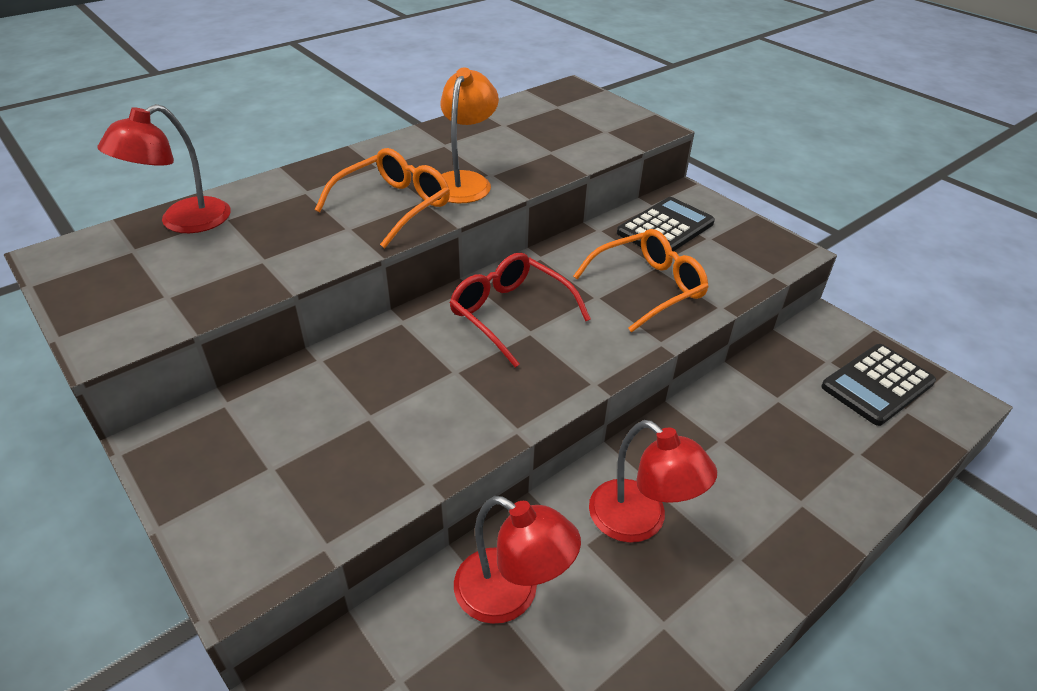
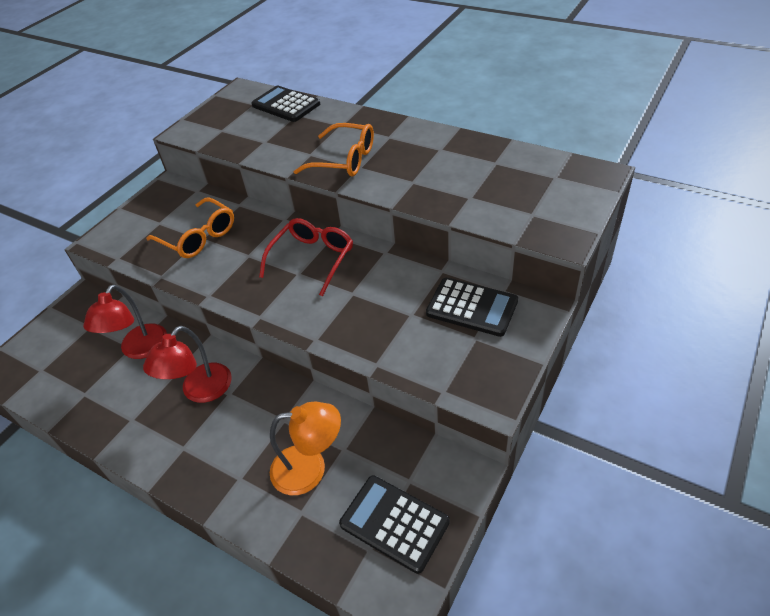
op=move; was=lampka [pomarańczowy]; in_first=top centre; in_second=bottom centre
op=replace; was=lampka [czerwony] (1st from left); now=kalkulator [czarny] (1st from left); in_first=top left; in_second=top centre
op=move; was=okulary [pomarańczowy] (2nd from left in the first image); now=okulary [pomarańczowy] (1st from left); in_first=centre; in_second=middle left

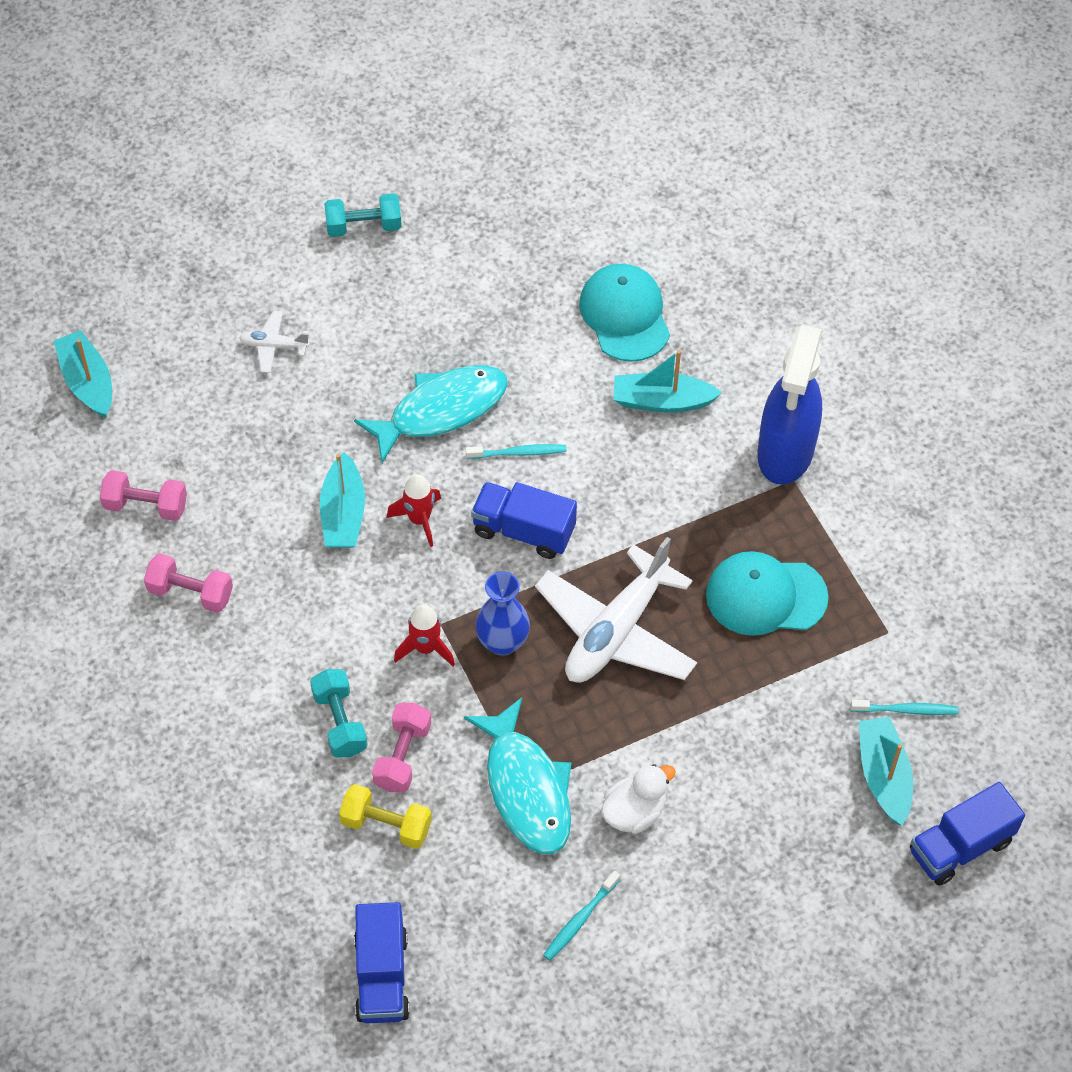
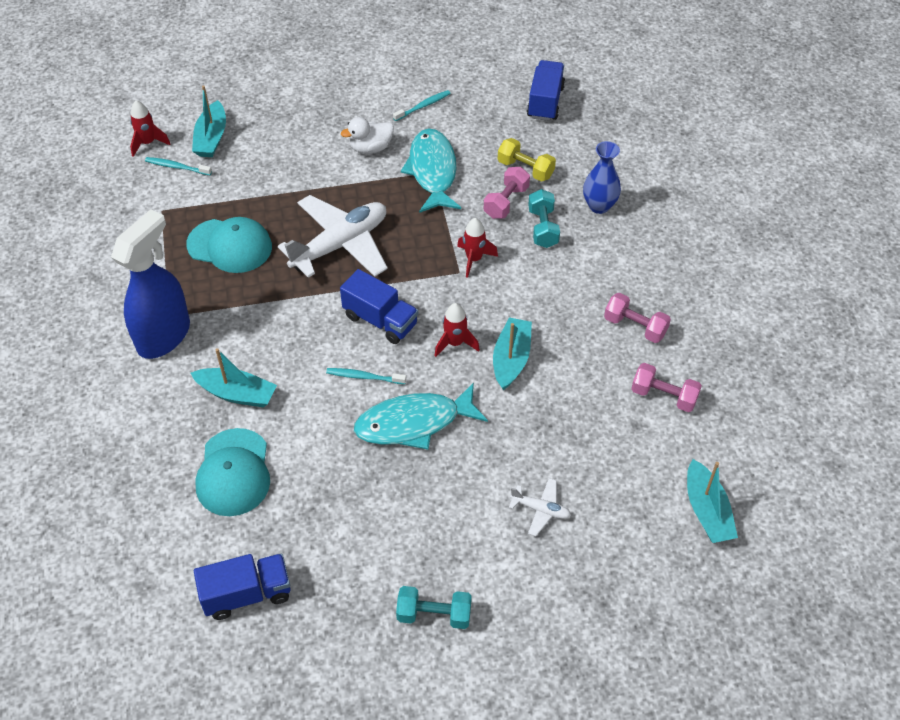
op=move; was=wazon [niebieski]; in_first=centre; in_second=top right
op=move; was=ciężarówka [niebieski] (3rd from left in the first image); now=ciężarówka [niebieski] (1st from left); in_first=bottom right; in_second=bottom left
op=insert; now=rakieta [czerwony] (1st from left); in_second=top left

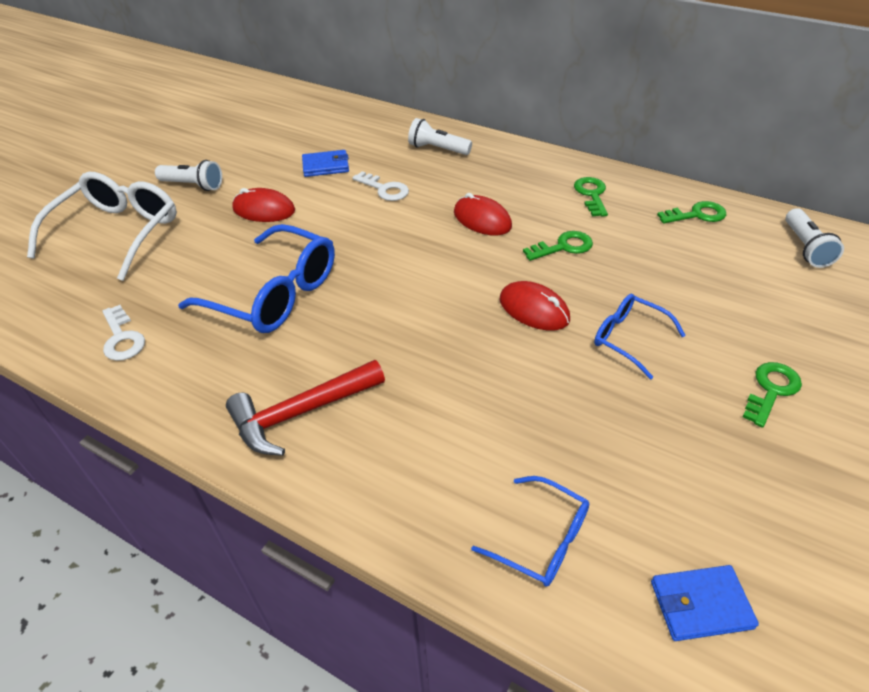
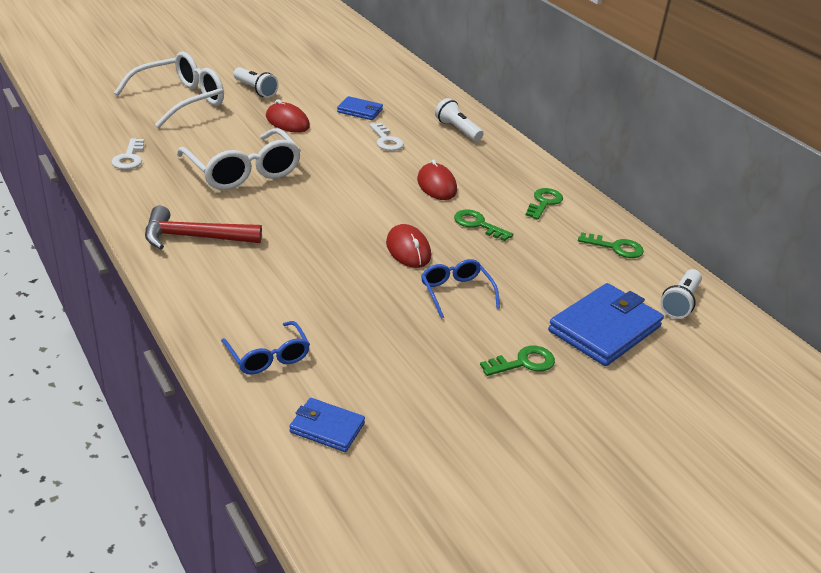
op=recolor; was=okulary [niebieski] (1st from left); now=okulary [biały] (2nd from left); in_first=middle left; in_second=top left
op=rotate; was=klucz [zielony] (1st from left); in_first=centre; in_second=centre; clockwise=-150
op=insert; now=portfel [niebieski] (3rd from left); in_second=middle right

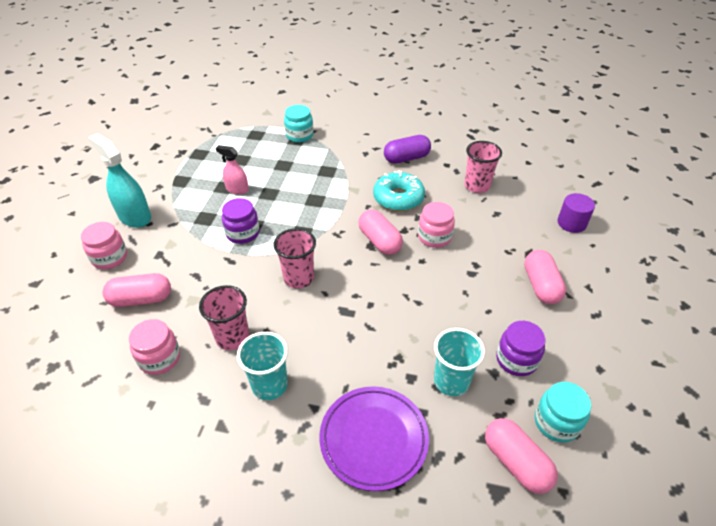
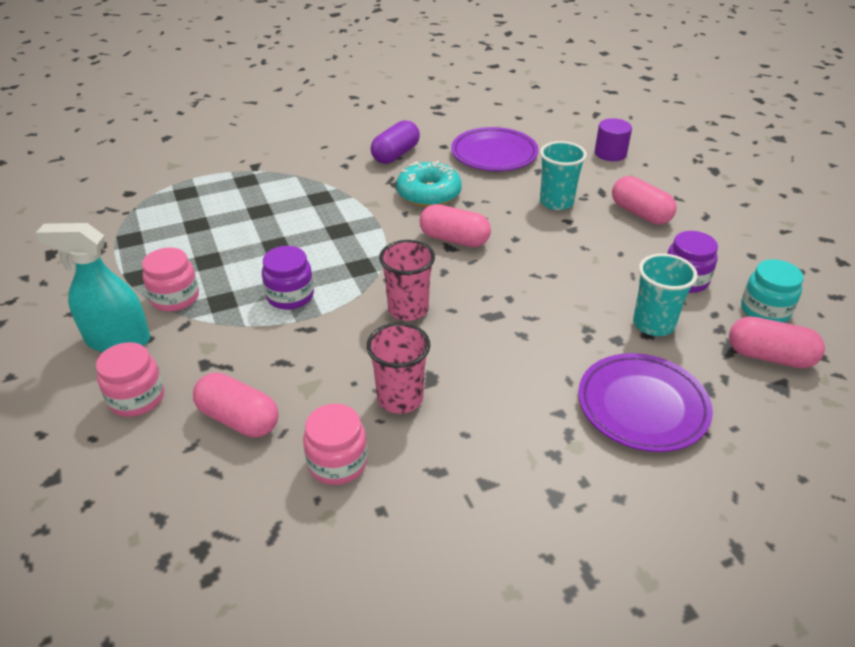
op=delete; was=słoik [turkusowy] (1st from left); in_first=top centre
op=replace; was=szklanka [różowy] (3rd from left); now=talerz [fioletowy] (1st from left); in_first=top right; in_second=top centre
op=delete; was=spryskiwacz [różowy]; in_first=top left
op=move; was=słoik [różowy] (3rd from left in the first image); now=słoik [różowy] (2nd from left); in_first=centre; in_second=middle left
op=rotate; was=kapsułka [różowy] (1st from left); in_first=middle left; in_second=middle left; clockwise=75
op=move; was=szklanka [turkusowy] (1st from left); in_first=bottom centre; in_second=top centre

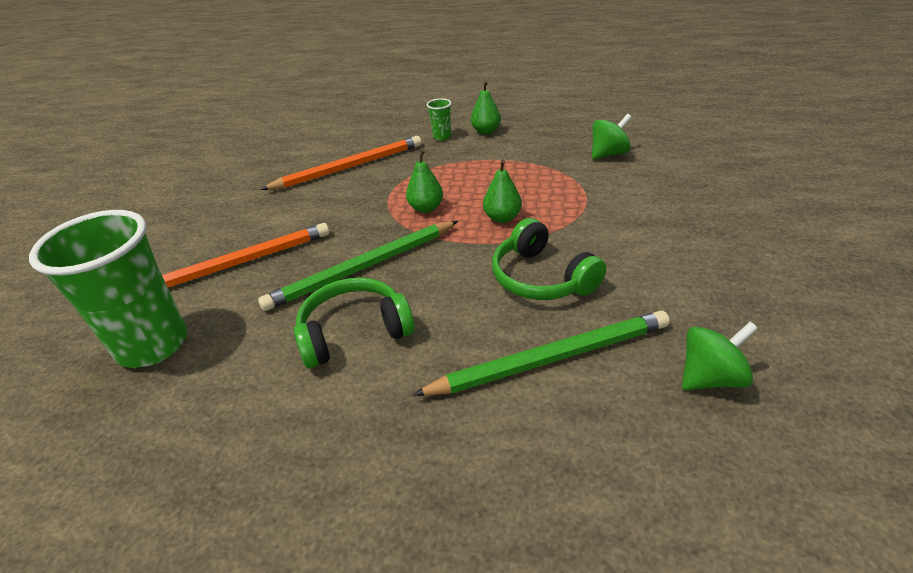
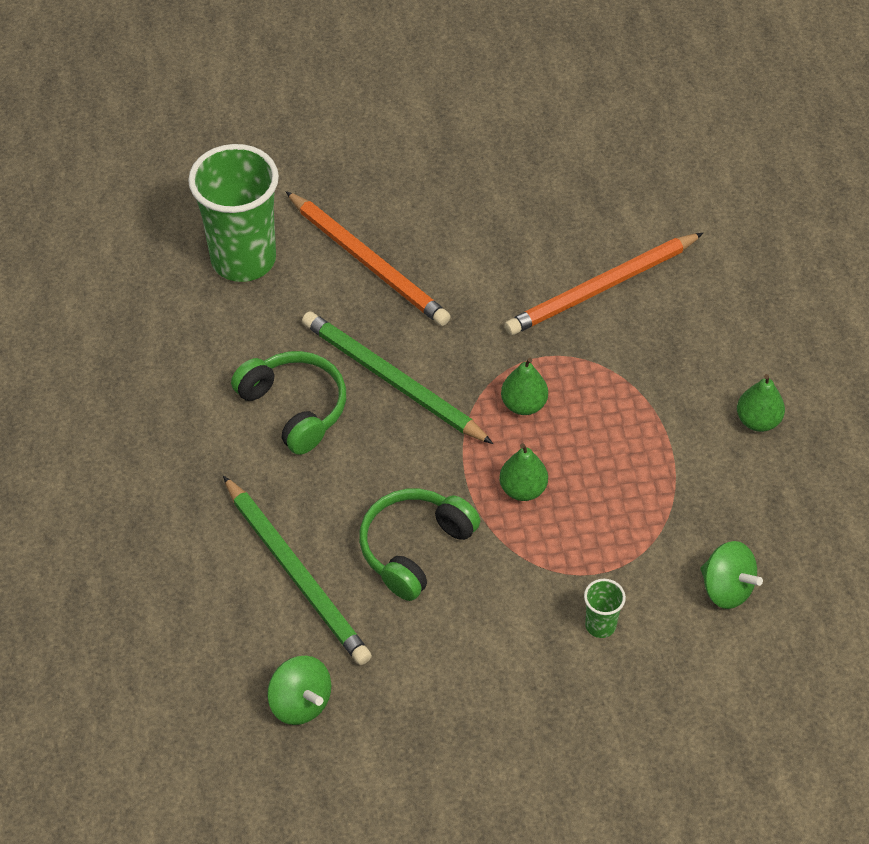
op=move; was=szklanka [zielony] (2nd from left); in_first=top centre; in_second=bottom right
op=rotate; was=ołówek [pomarańczowy] (2nd from left); in_first=top centre; in_second=middle right; clockwise=105

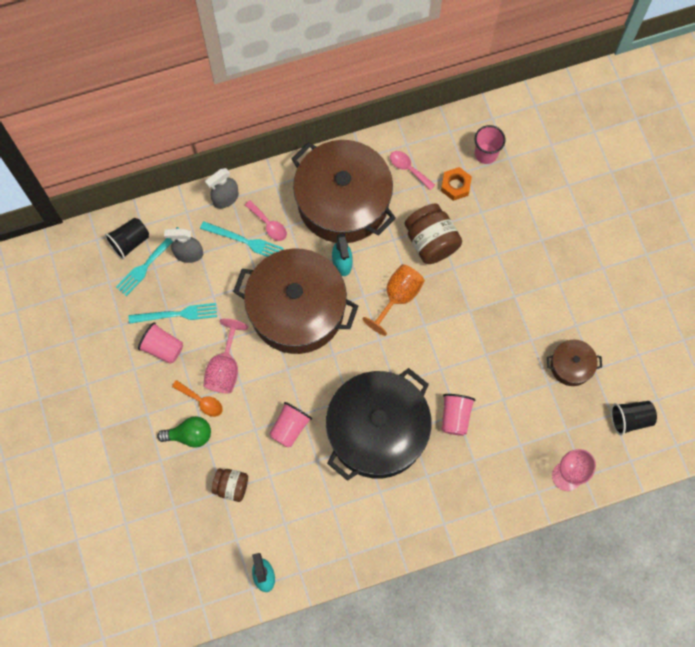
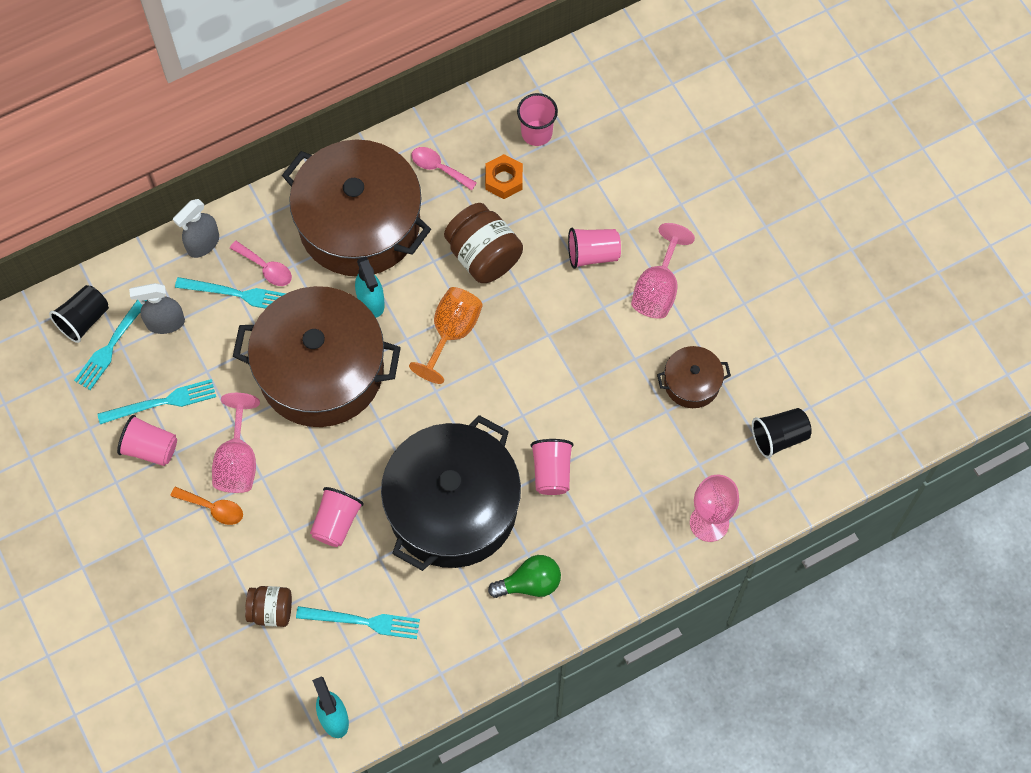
op=move; was=żarówka [zielony]; in_first=bottom left; in_second=bottom centre
op=insert; now=kielich [różowy] (2nd from left); in_second=centre
op=insert; now=szklanka [różowy] (5th from left); in_second=top centre
op=insert; now=widelec [turkusowy] (4th from left); in_second=bottom centre

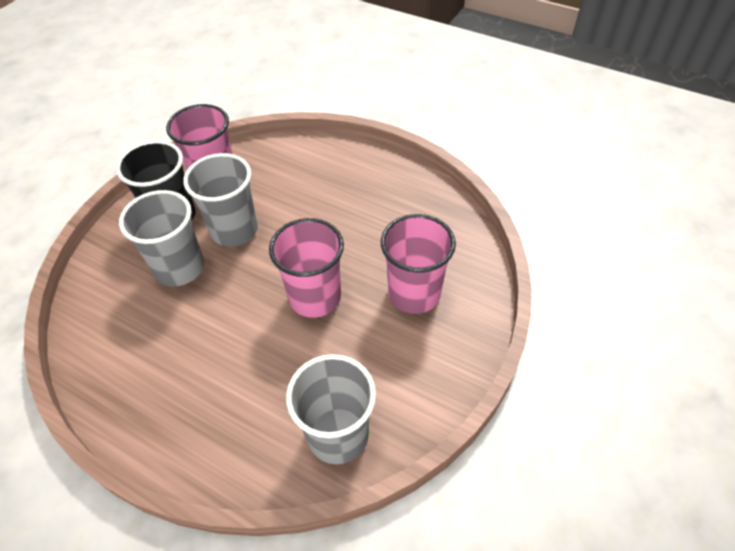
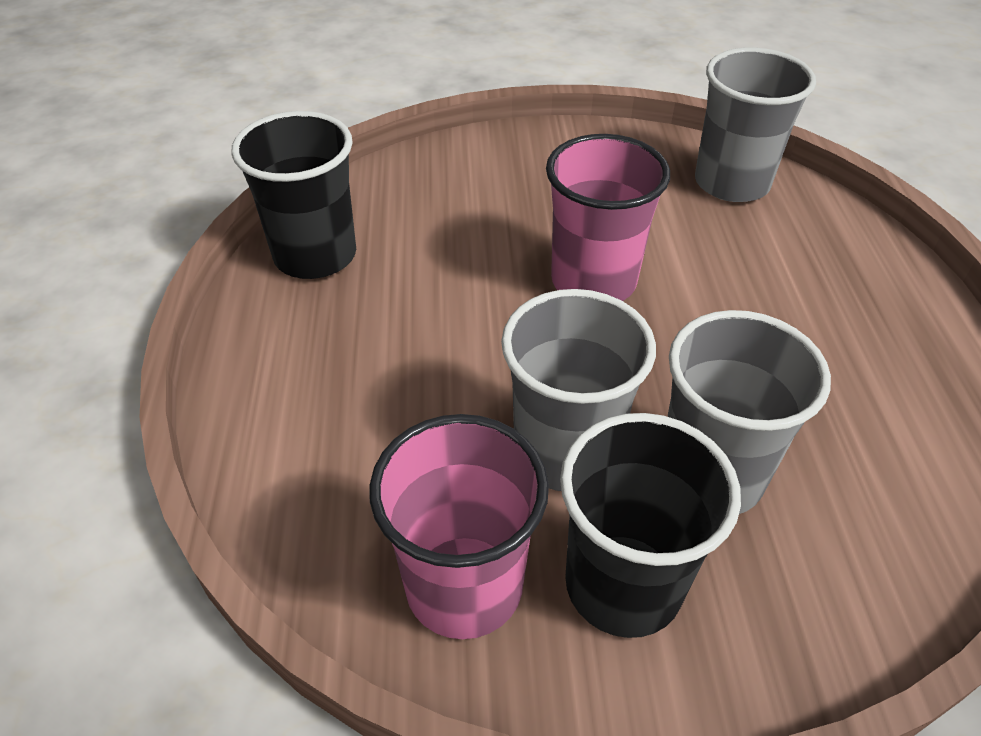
op=delete; was=szklanka [różowy] (3rd from left); in_first=centre
op=insert; now=szklanka [czarny] (1st from left); in_second=top left

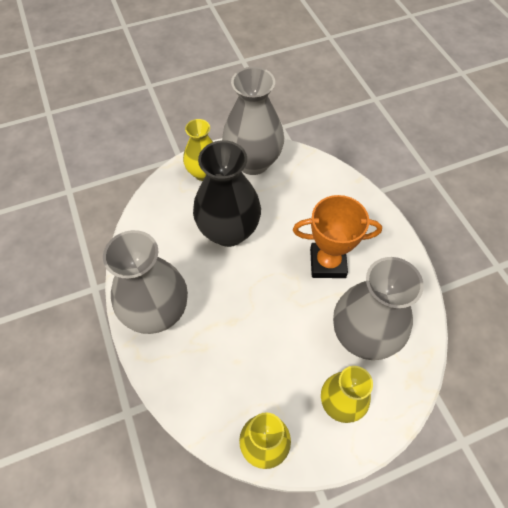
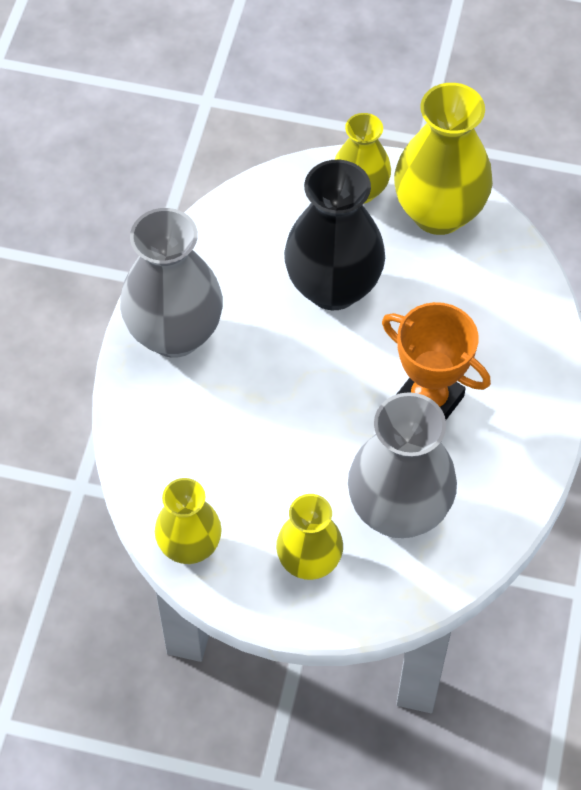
op=recolor; was=wazon [szary] (2nd from left); now=wazon [żółty] (4th from left); in_first=top centre; in_second=top right

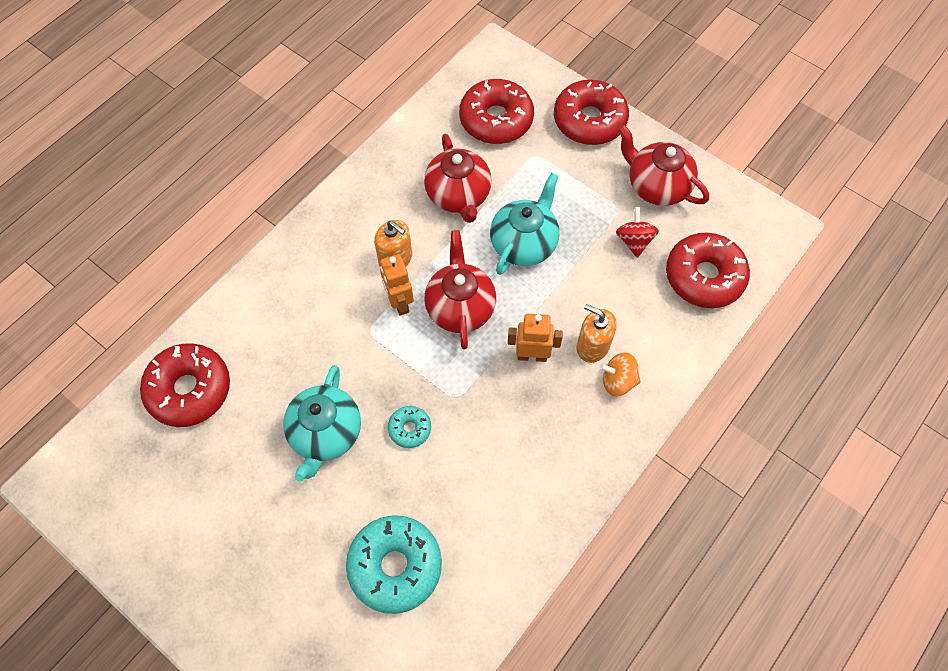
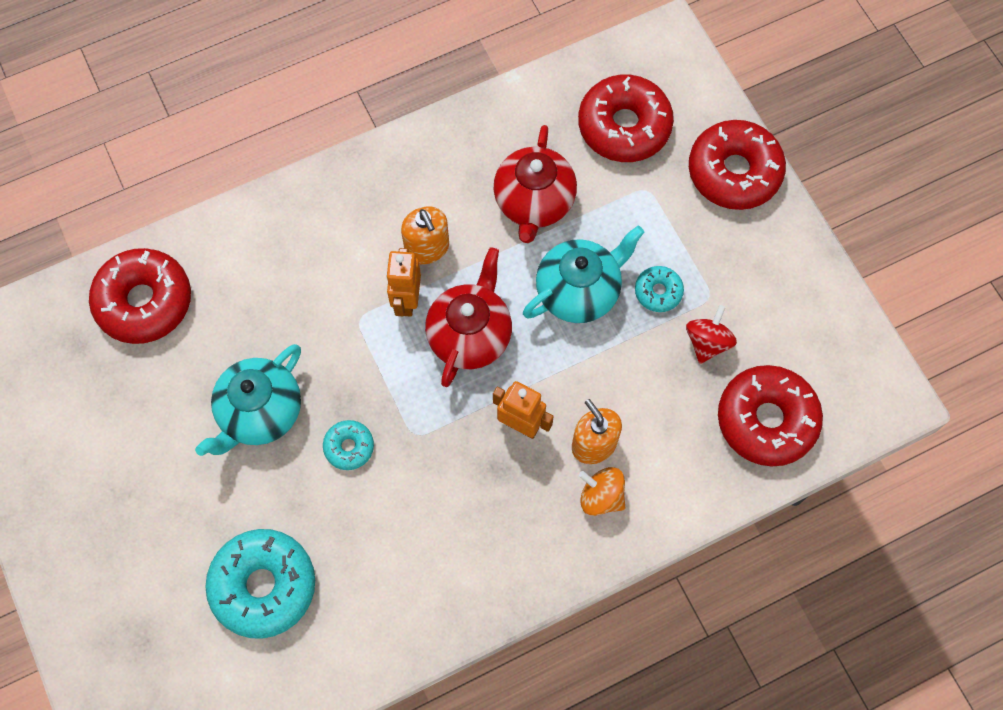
op=delete; was=imbryk [czerwony] (3rd from left); in_first=top right
op=insert; now=donut [turkusowy] (3rd from left); in_second=centre

